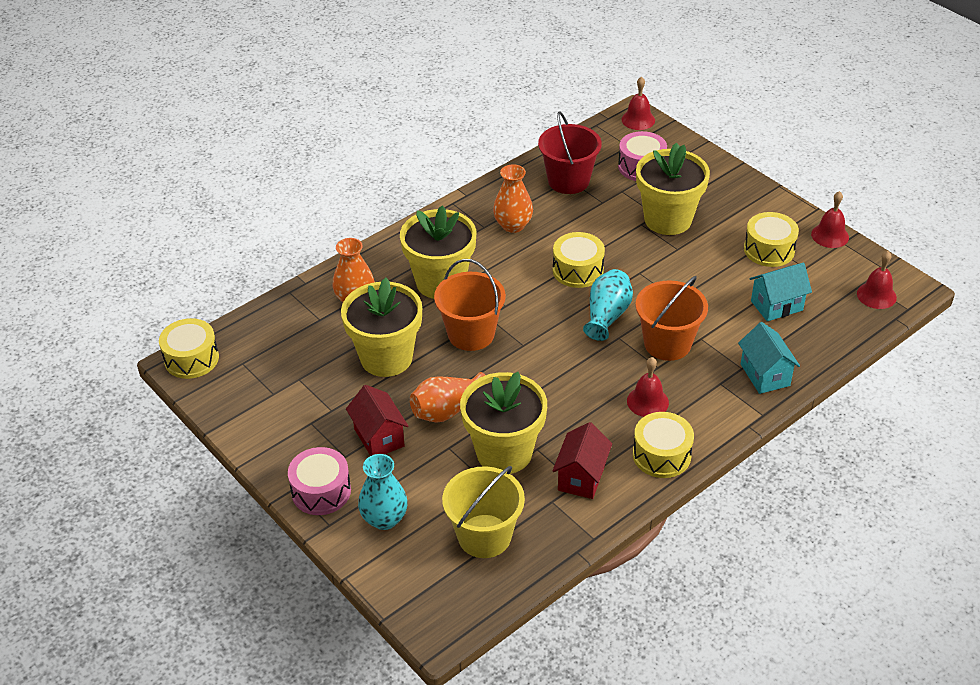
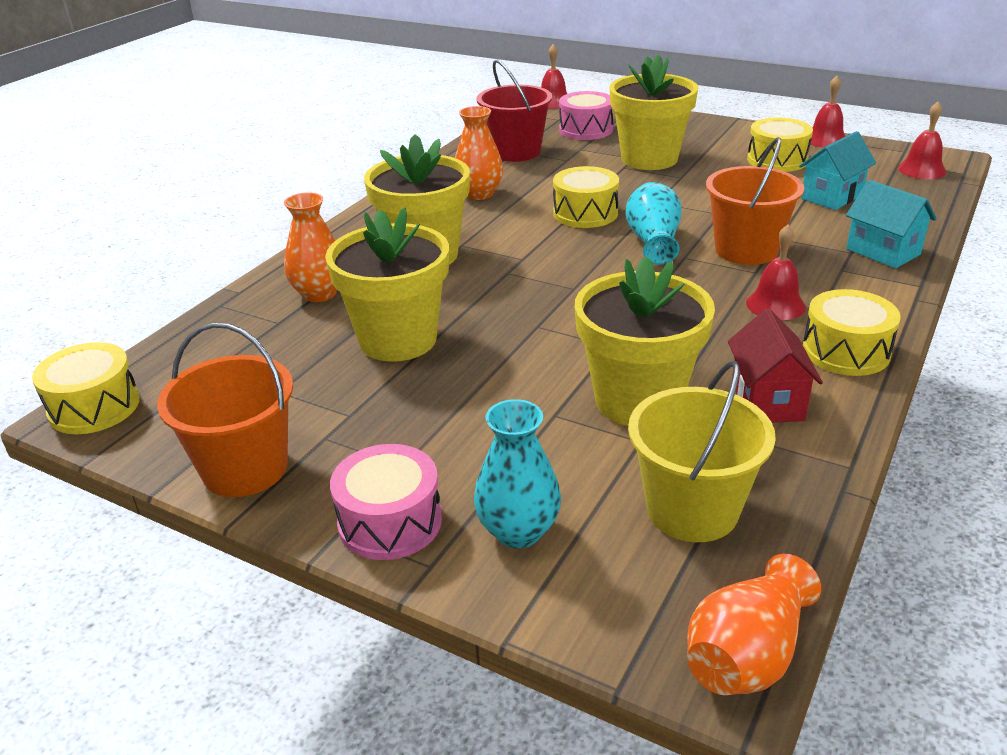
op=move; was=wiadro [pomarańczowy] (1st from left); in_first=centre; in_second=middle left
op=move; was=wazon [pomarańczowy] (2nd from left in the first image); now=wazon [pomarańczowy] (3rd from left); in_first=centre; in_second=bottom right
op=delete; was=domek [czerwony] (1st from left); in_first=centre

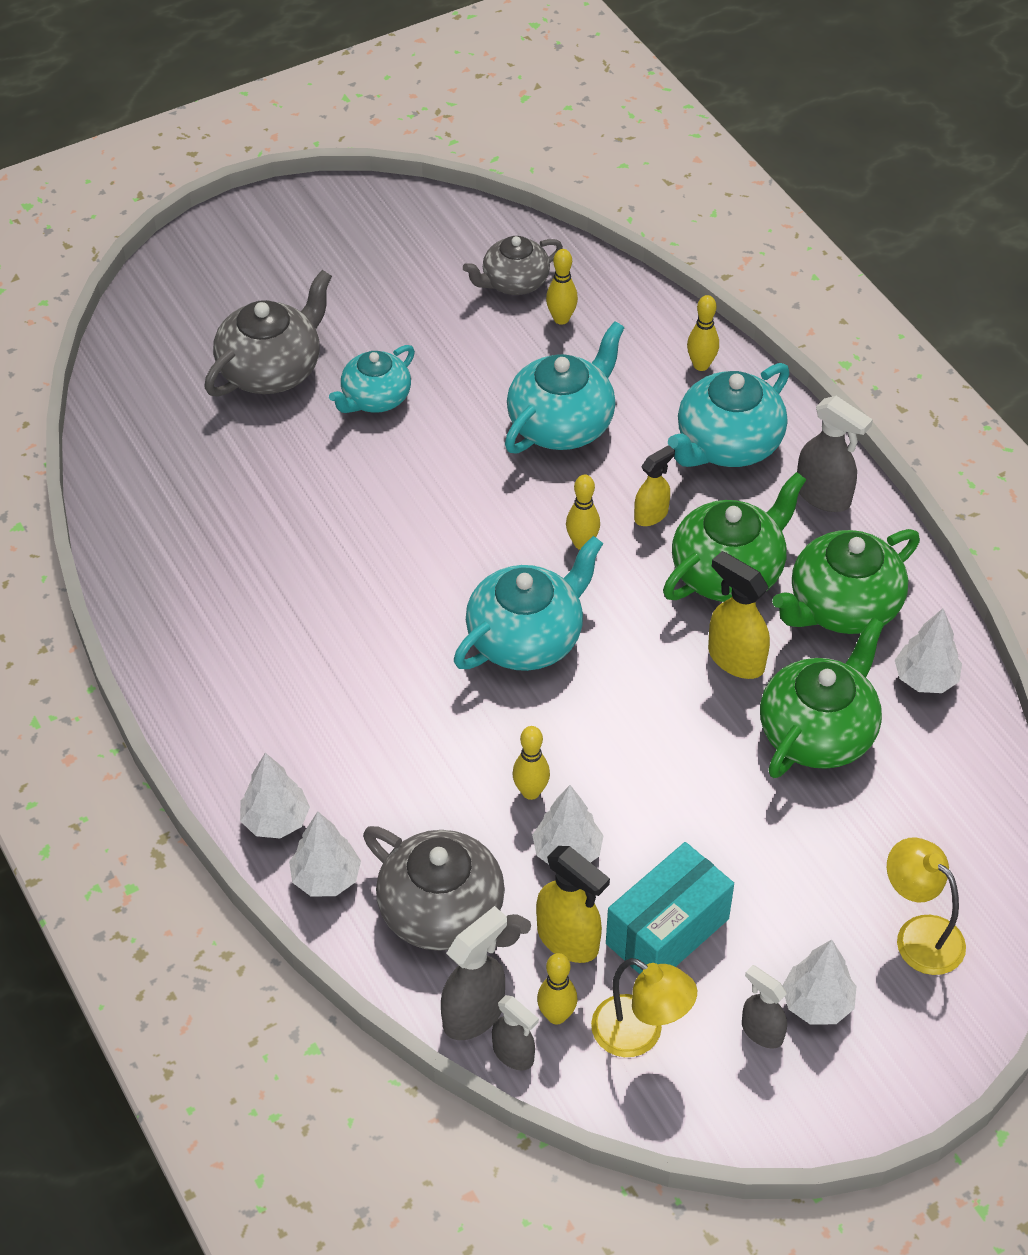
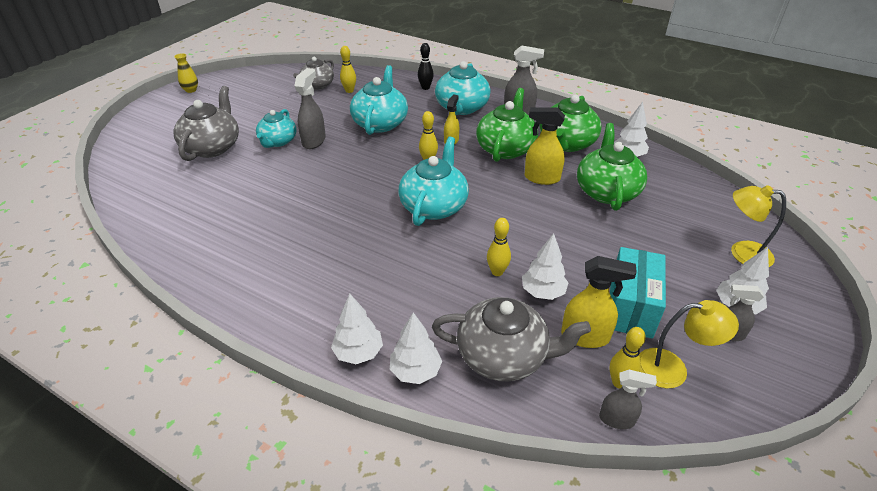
op=recolor; was=kręgiel [żółty] (5th from left); now=kręgiel [czarny]; in_first=top right; in_second=top centre
op=move; was=spryskiwacz [szary] (1st from left); in_first=bottom centre; in_second=top centre
op=insert; now=wazon [żółty]; in_second=top left

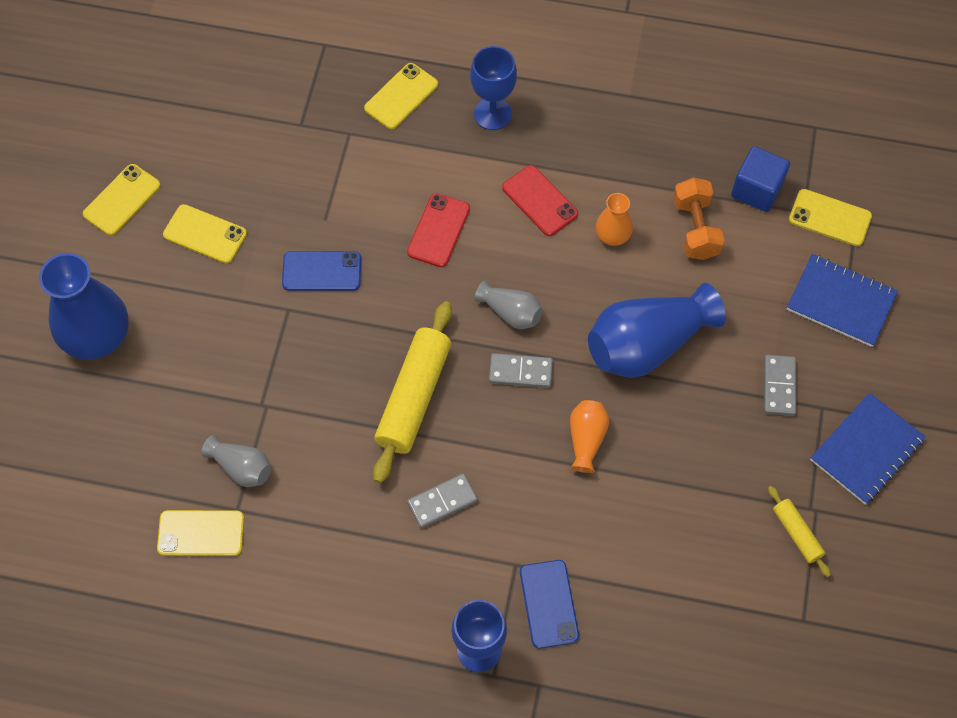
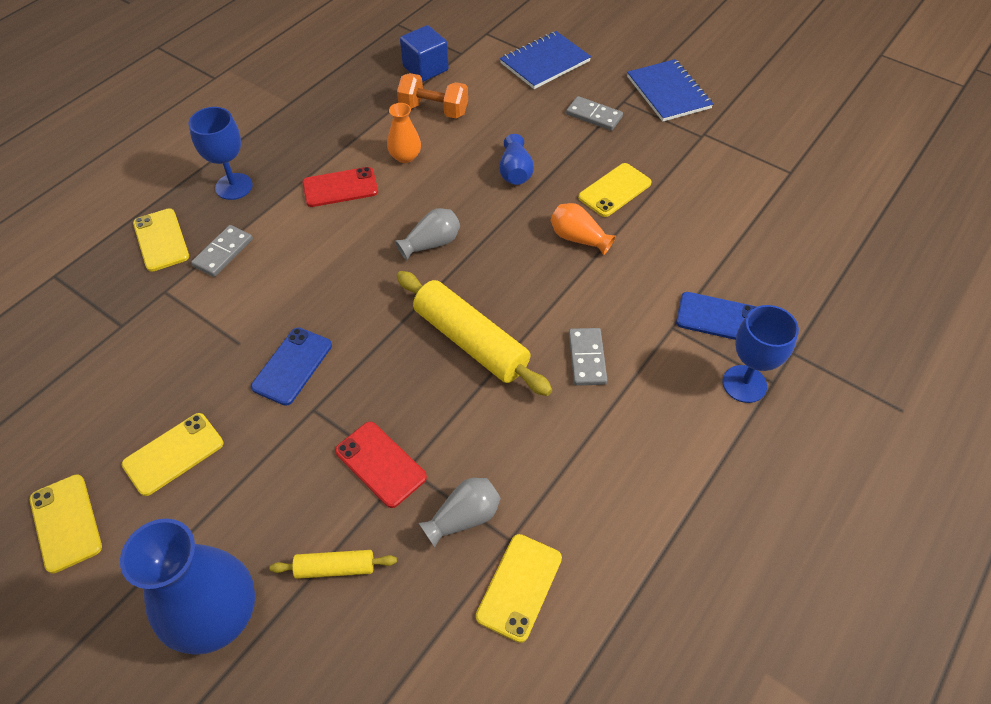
op=move; was=telefon [żółty] (5th from left); in_first=top right; in_second=top centre
op=move; was=telefon [czerwony] (1st from left in the first image); now=telefon [czerwony] (2nd from left); in_first=top centre; in_second=centre
op=resize; was=wazon [niebieski] (2nd from left); in_first=middle right; in_second=top centre; ratio=0.5
op=move; was=kostka domina [szary] (2nd from left in the first image); now=kostka domina [szary] (1st from left); in_first=centre; in_second=middle left
op=move; was=wałek do ciasta [żółty] (2nd from left in the first image); now=wałek do ciasta [żółty] (1st from left); in_first=bottom right; in_second=bottom centre

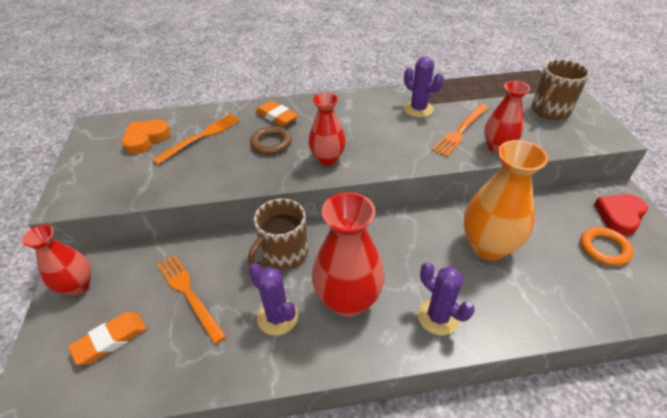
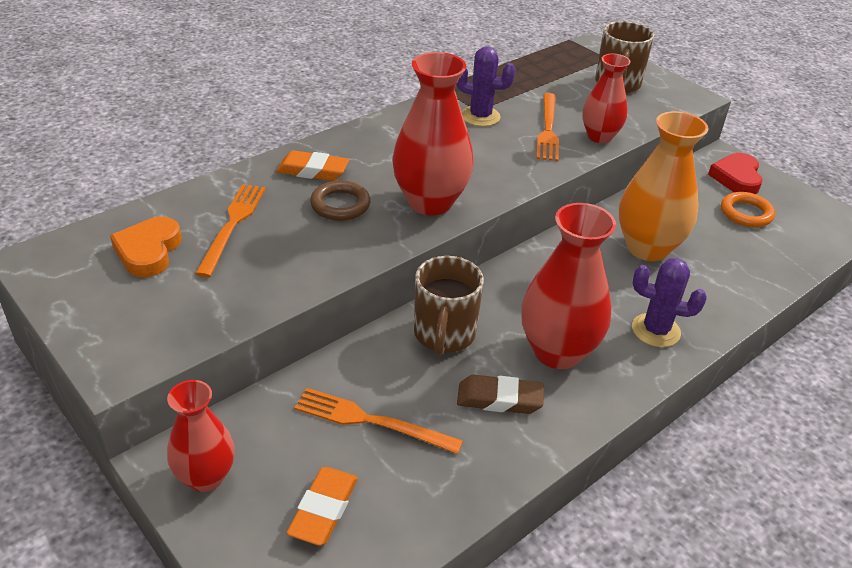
op=resize; was=wazon [czerwony] (2nd from left); in_first=top centre; in_second=top centre; ratio=1.59
op=replace; was=kaktus [fioletowy] (1st from left); now=gumka do mazania [brązowy]; in_first=bottom centre; in_second=bottom centre

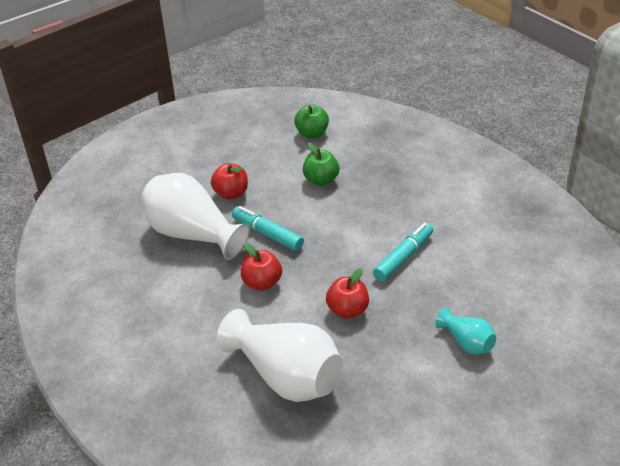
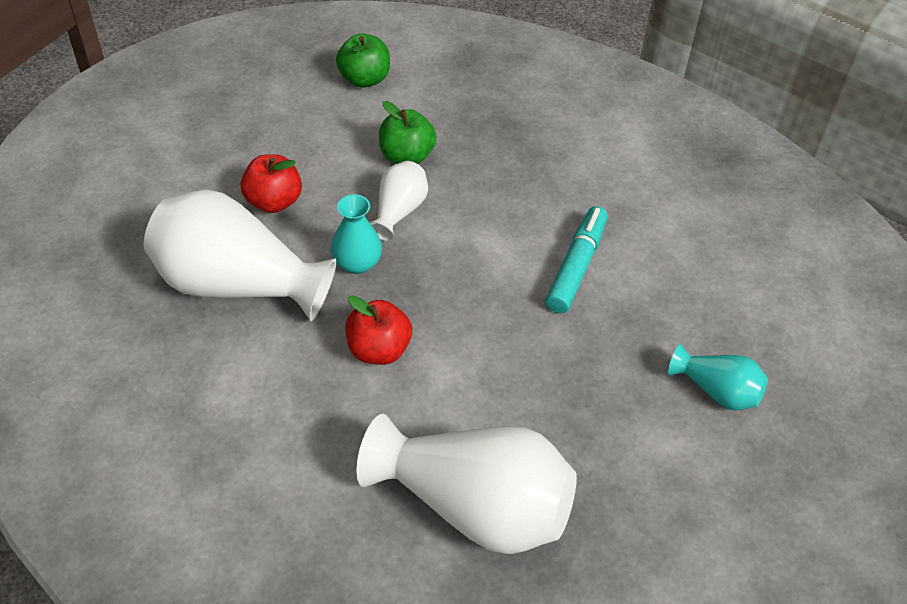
op=replace; was=flamaster [turkusowy] (1st from left); now=wazon [turkusowy] (1st from left); in_first=centre; in_second=centre
op=delete; was=jabłko [czerwony] (3rd from left); in_first=centre
op=insert; now=wazon [biały] (2nd from left); in_second=top centre

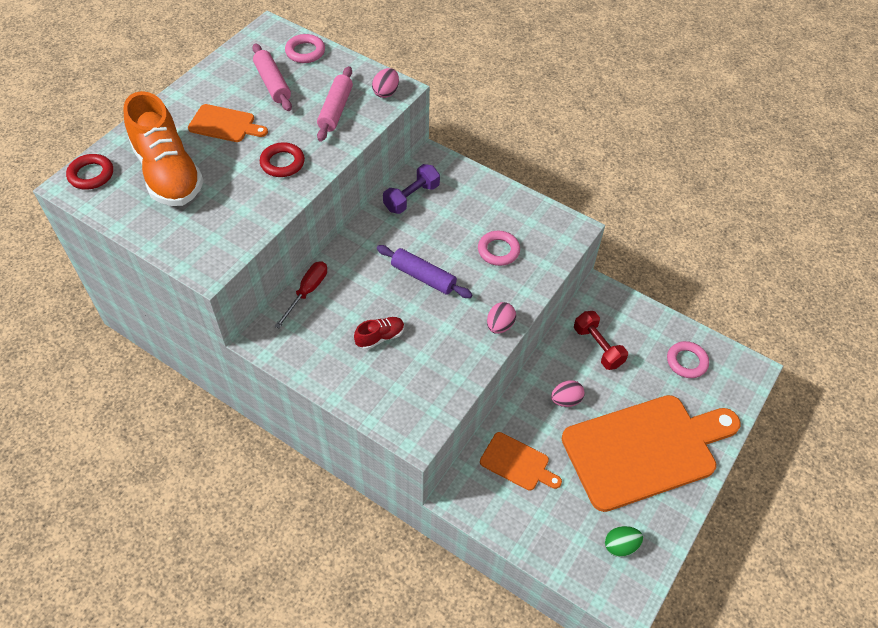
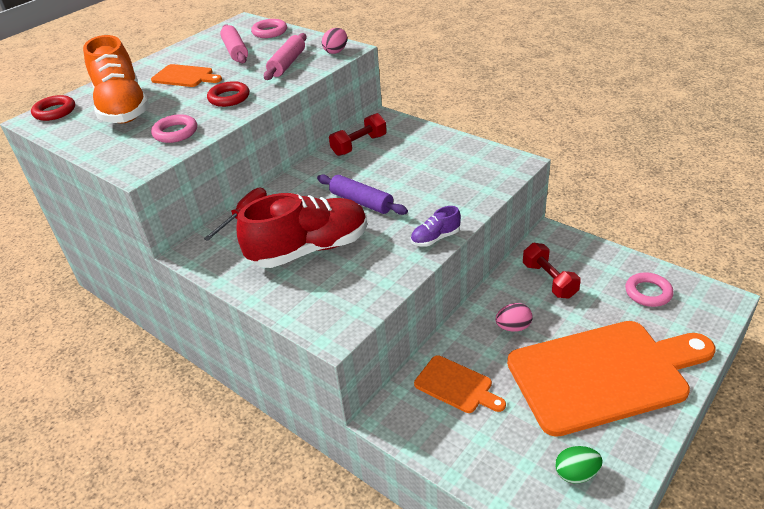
op=recolor; was=hantel [fioletowy]; now=hantel [czerwony] (1st from left); in_first=top centre; in_second=top centre
op=move; was=pierścień [różowy] (2nd from left in the first image); now=pierścień [różowy] (1st from left); in_first=centre; in_second=top left
op=replace; was=jajko [różowy] (2nd from left); now=but [fioletowy]; in_first=centre; in_second=centre
op=resize; was=but [czerwony]; in_first=centre; in_second=centre; ratio=2.3

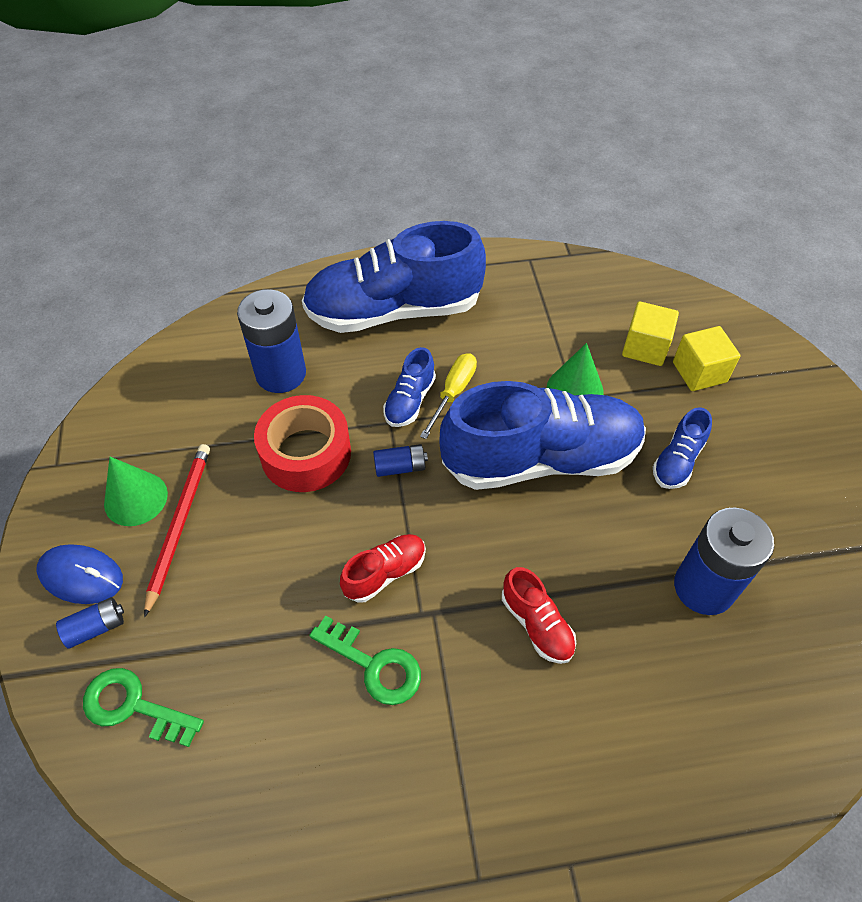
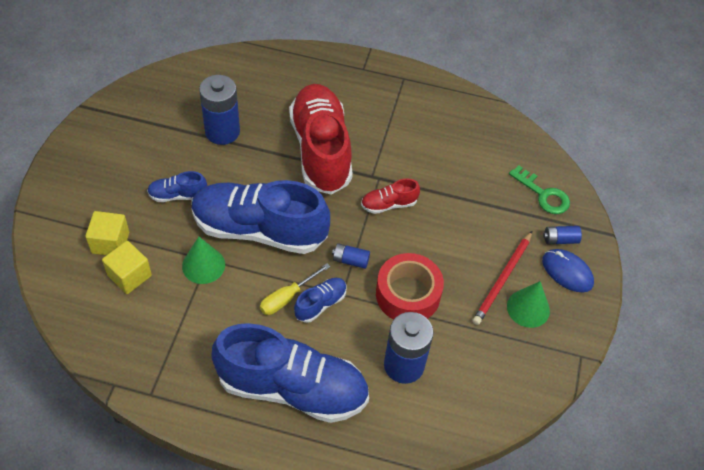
op=rotate; was=but [niebieski] (4th from left in the first image); in_first=middle right; in_second=middle left; clockwise=-150
op=resize; was=but [czerwony] (2nd from left in the first image); in_first=bottom centre; in_second=top centre; ratio=2.32
op=delete; was=klucz [zielony] (2nd from left); in_first=bottom centre

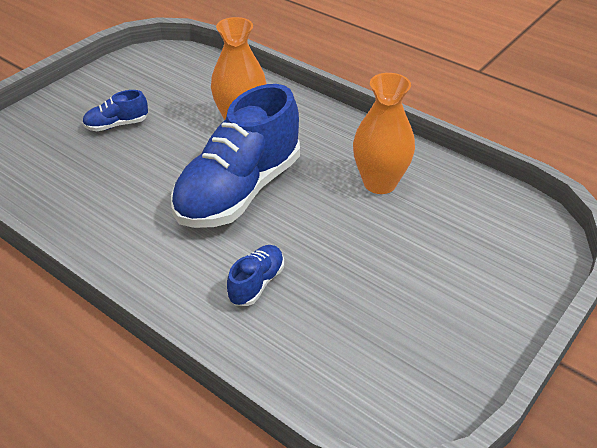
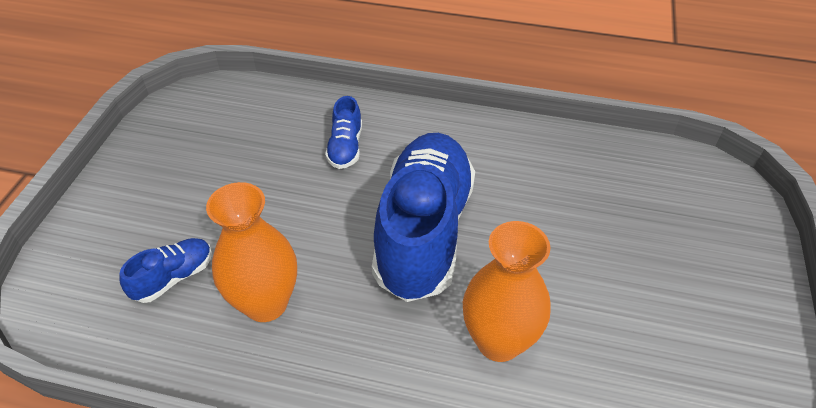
op=move; was=but [niebieski] (1st from left); in_first=top left; in_second=middle left

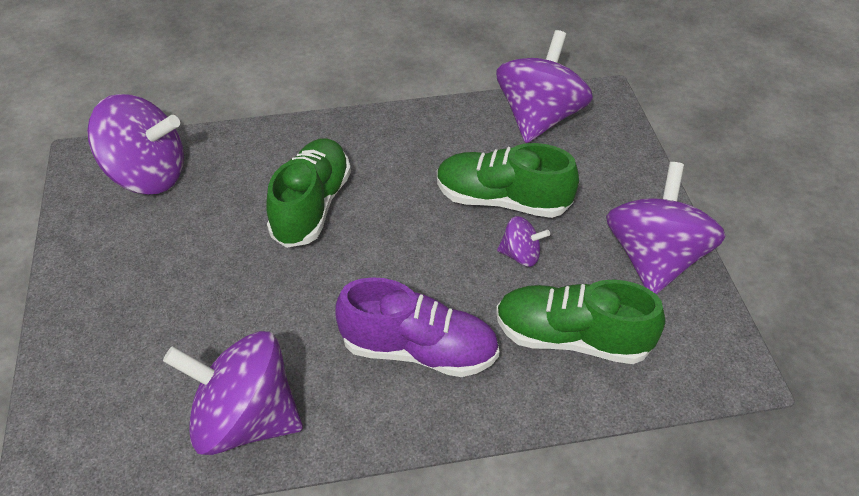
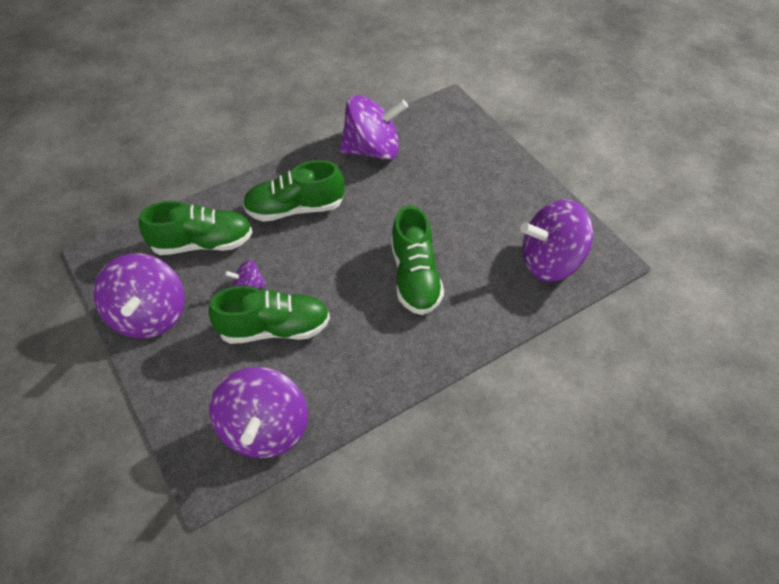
op=recolor; was=but [fioletowy]; now=but [zielony] (3rd from left); in_first=centre; in_second=top centre

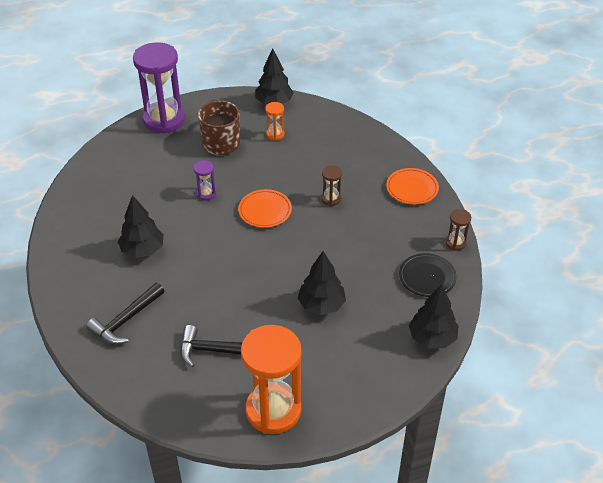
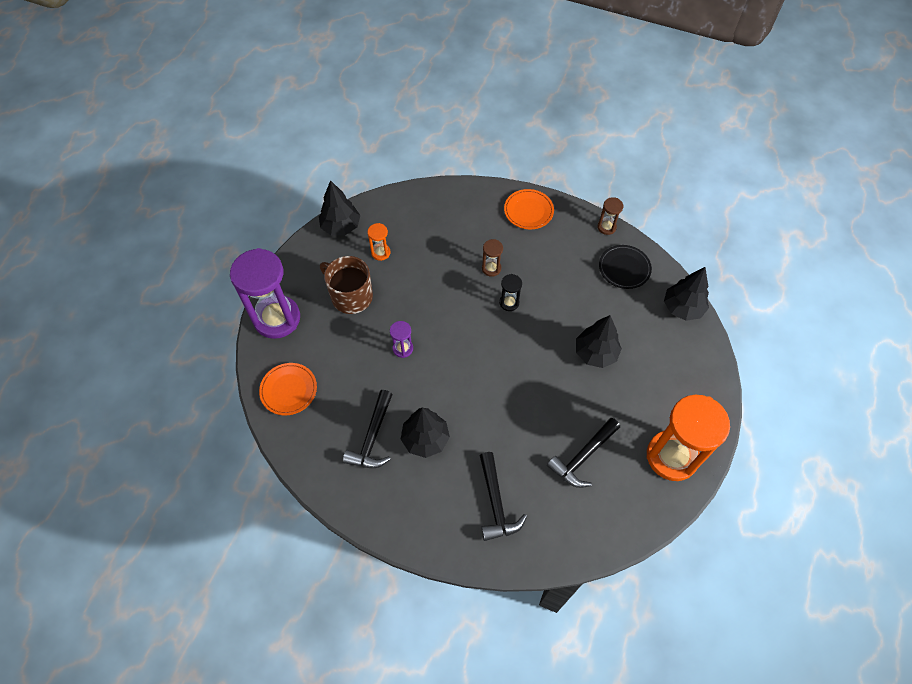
op=move; was=talerz [pomarańczowy] (1st from left); in_first=centre; in_second=middle left
op=insert; now=klepsydra [czarny]; in_second=centre
op=insert; now=młotek [czarny] (1st from left); in_second=centre

